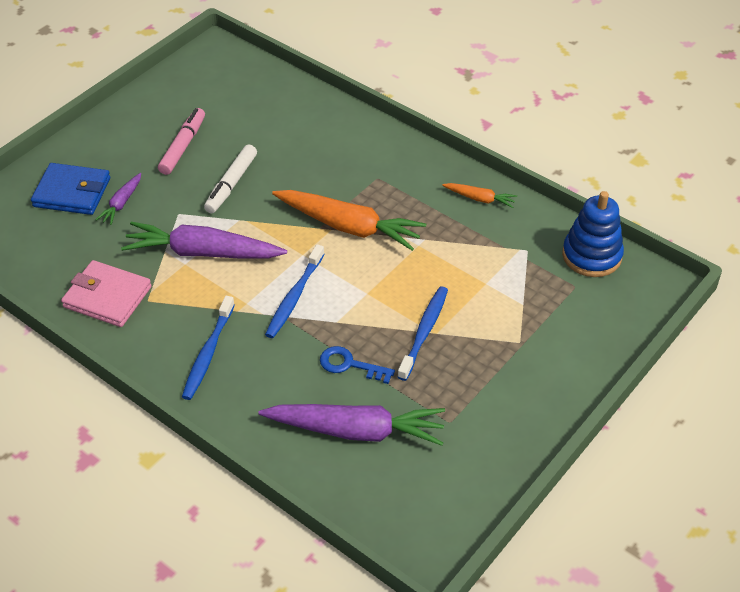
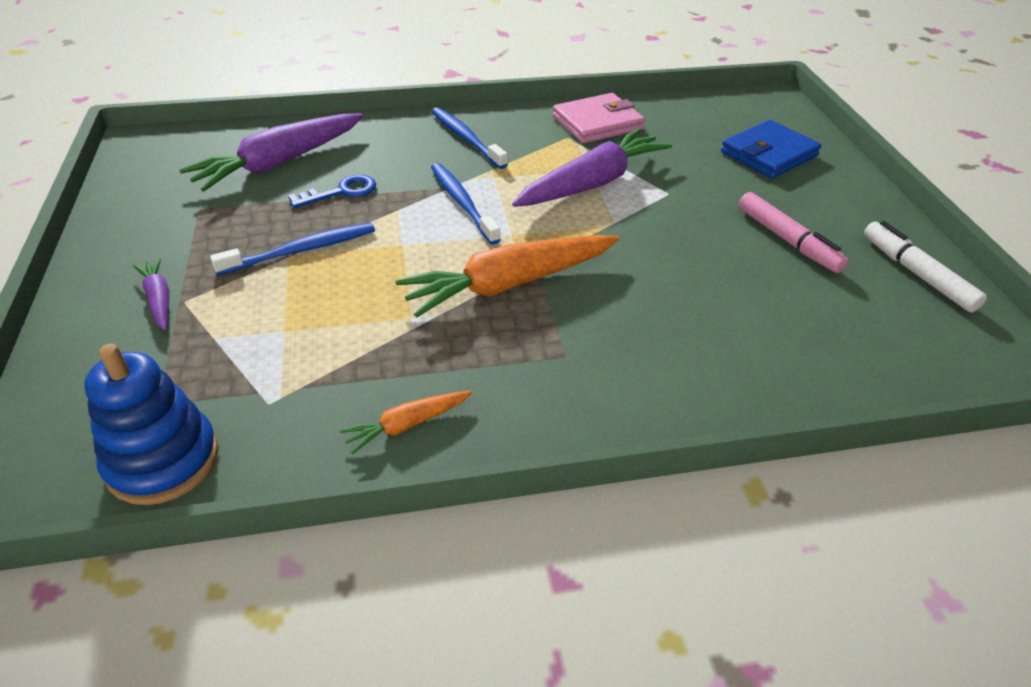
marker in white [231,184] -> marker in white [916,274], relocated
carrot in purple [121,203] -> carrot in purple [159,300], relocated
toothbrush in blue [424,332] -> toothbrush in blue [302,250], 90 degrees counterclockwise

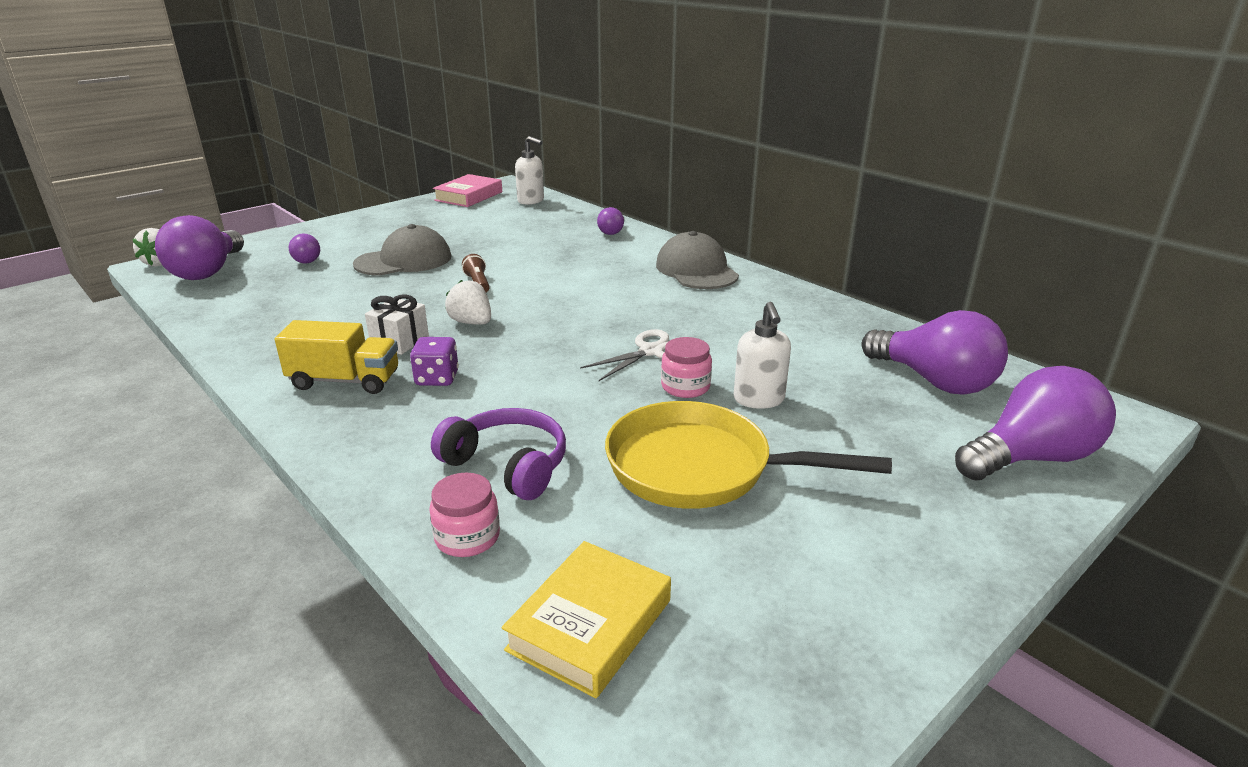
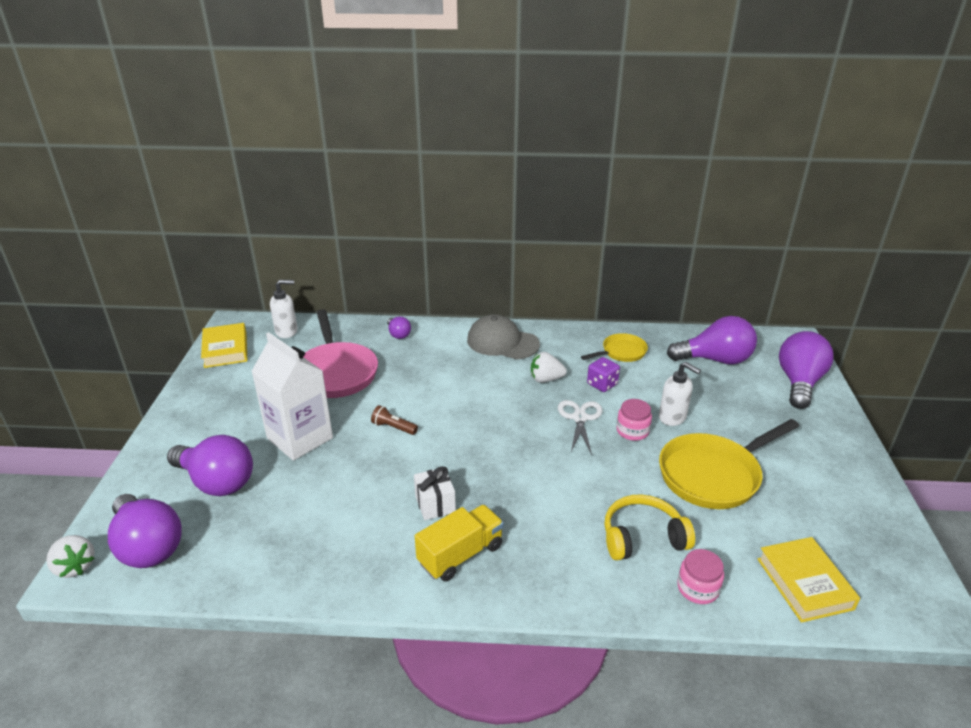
book in pink [469,196] -> book in yellow [226,349]
cap in grey [404,260] -> carton in white [300,438]
light bulb in purple [307,260] -> light bulb in purple [217,482], x2.05
strawberry in white [471,323] -> strawberry in white [546,379], relocated
dice in purple [437,378] -> dice in purple [602,384], relocated
headphones in purple [508,465] -> headphones in yellow [642,537]
none -> pan in pink [336,372]
none -> pan in yellow [621,352]

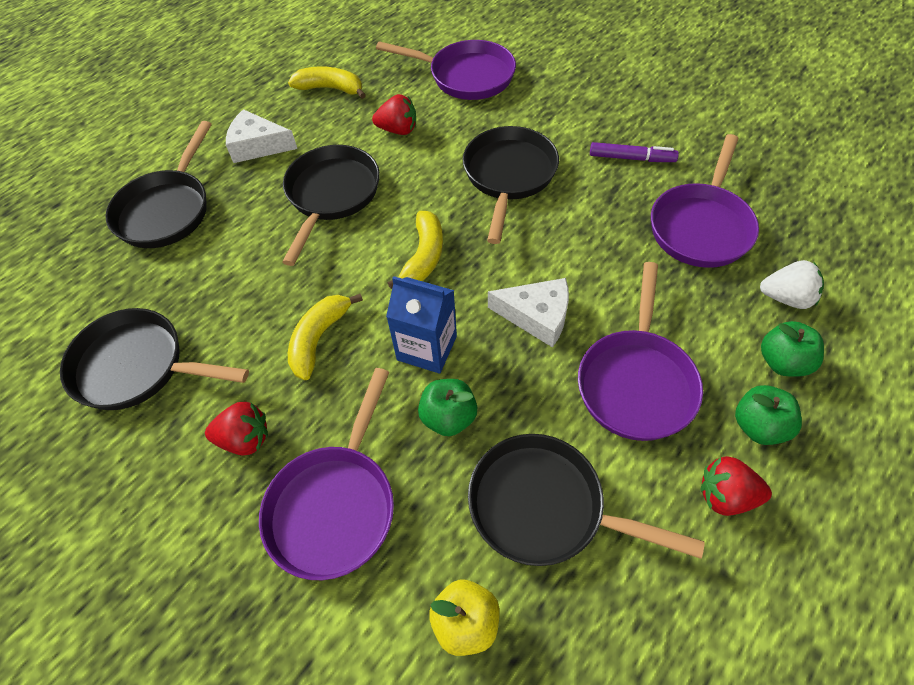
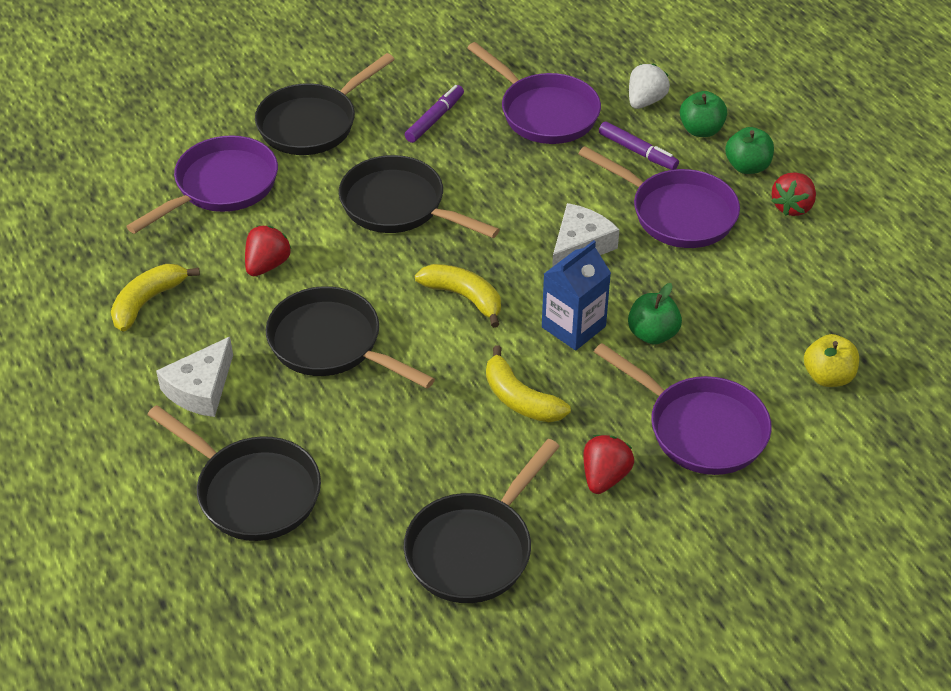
pan in black [545,507] -> pan in black [313,123], relocated
none -> marker in purple [637,151]

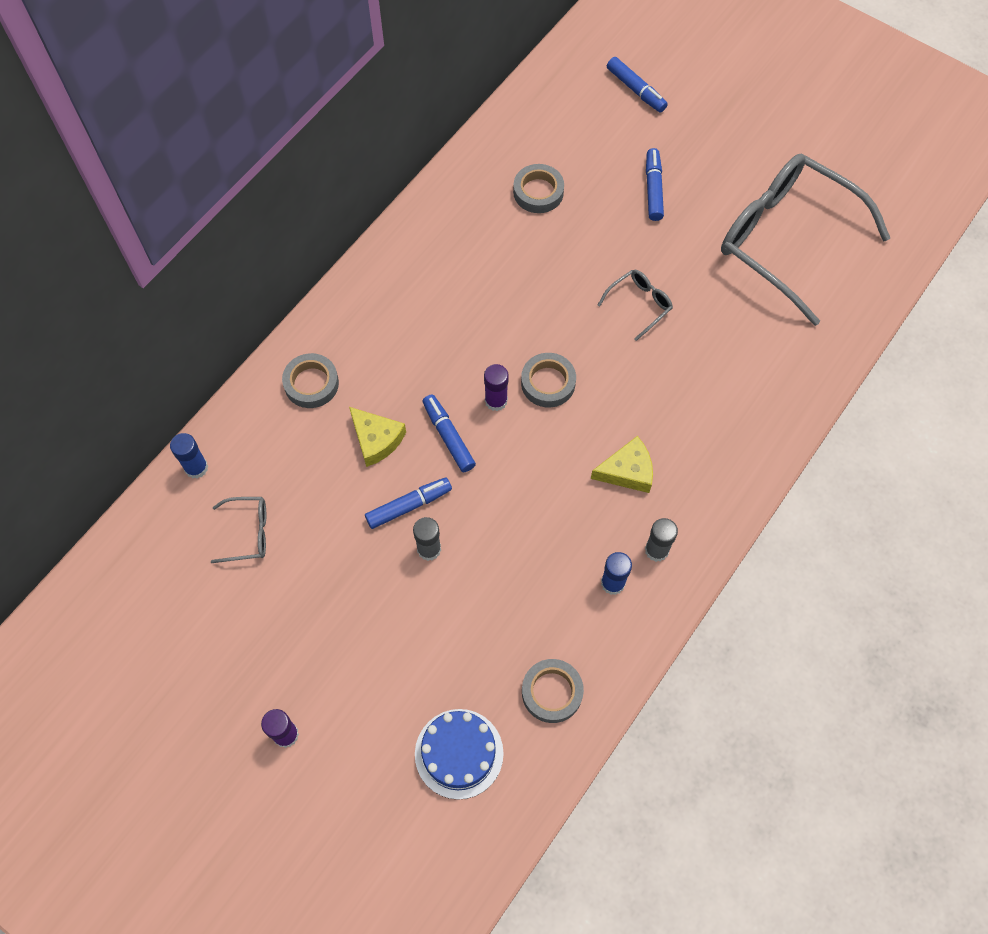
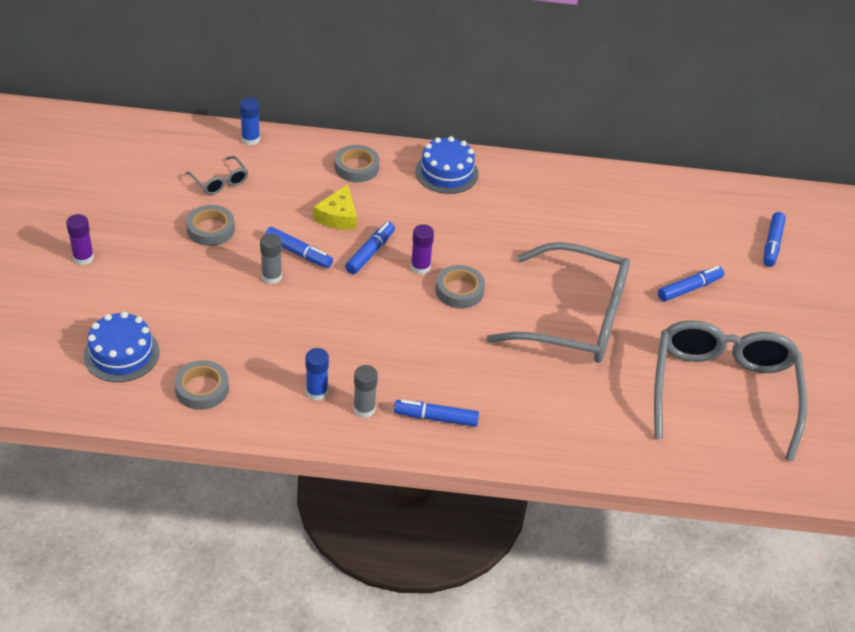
tape in grey [538,192] -> tape in grey [210,229], relocated
glasses in grey [639,304] -> glasses in grey [575,319], x2.46
cheese in yellow [627,471] -> none
none -> cake in blue [446,172]
none -> marker in blue [436,418]

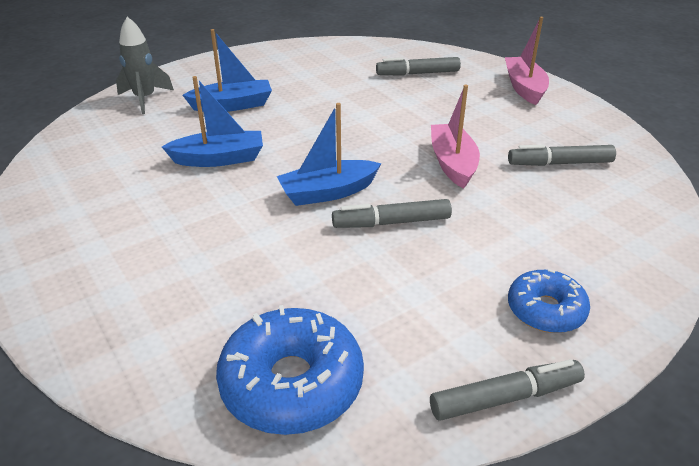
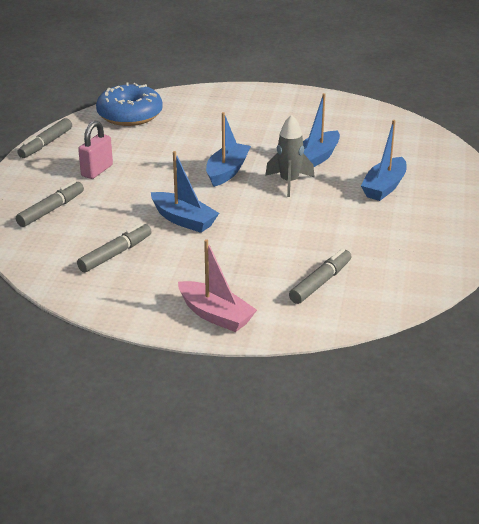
rocket in grey [145,99] -> rocket in grey [289,182], relocated
boat in pink [452,163] -> boat in blue [183,220]
marker in grey [391,222] -> marker in grey [51,210], relocated
donut in blue [545,310] -> none
none -> padlock in pink [97,171]

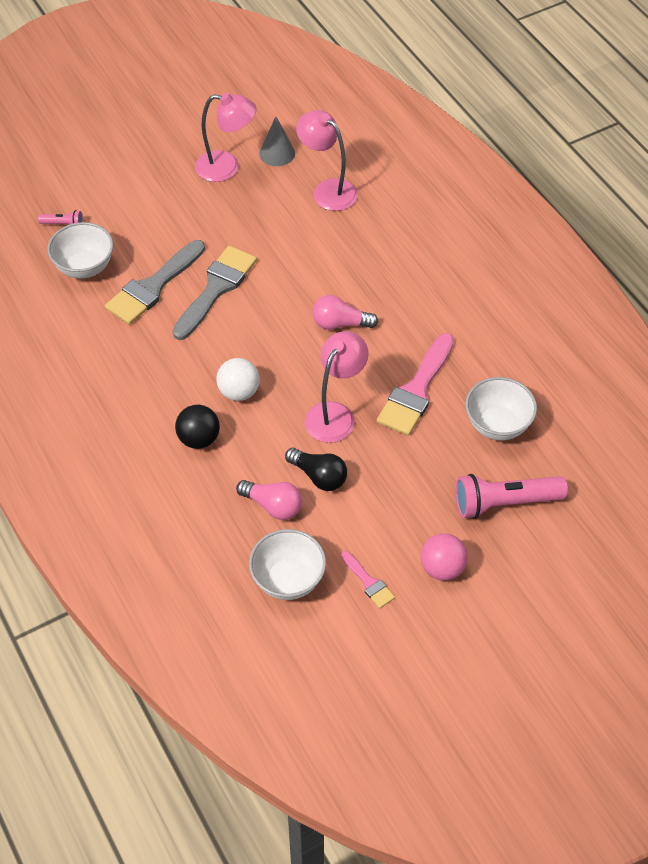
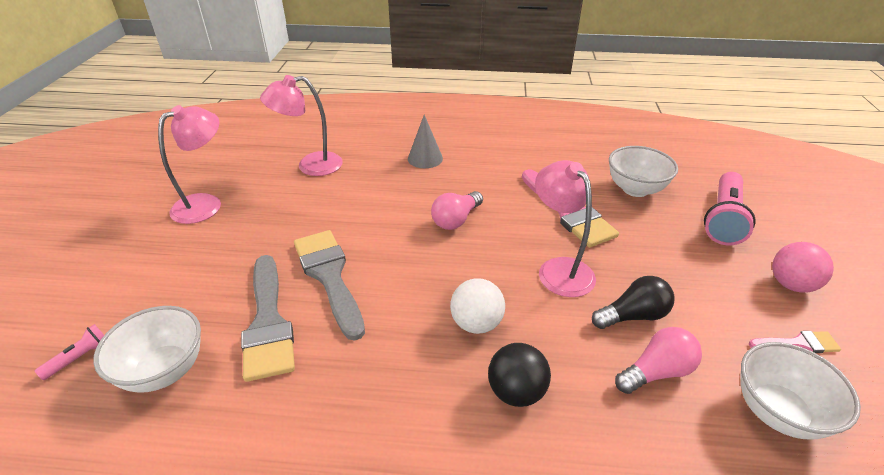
cone in grey [277,153] -> cone in grey [425,158], relocated

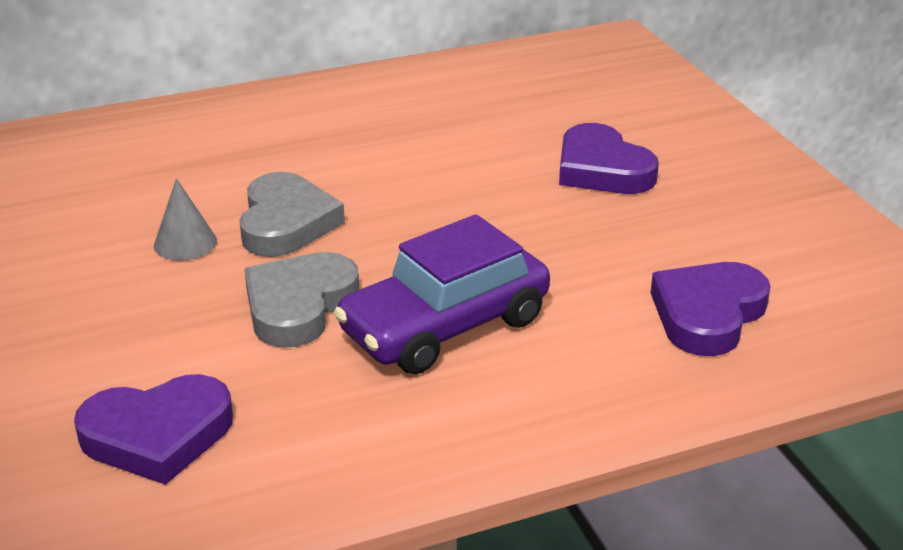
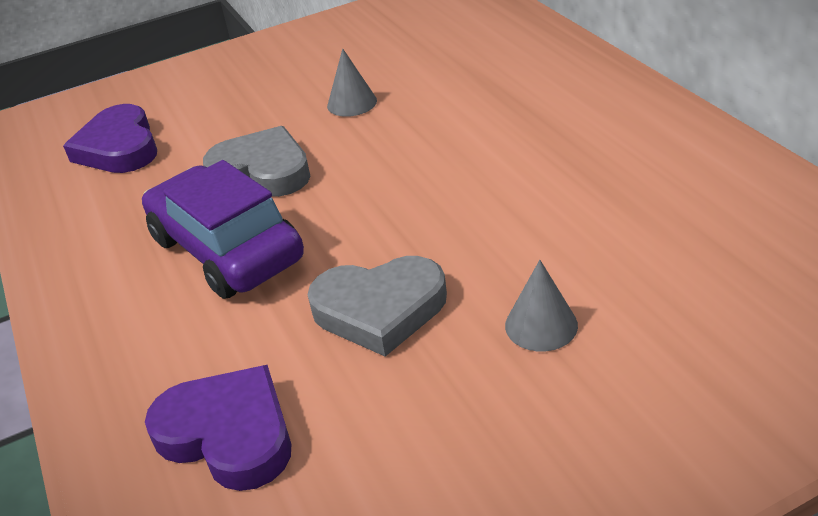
heart in purple [602,169] -> cone in grey [541,325]
heart in grey [286,223] -> heart in grey [380,309], relocated

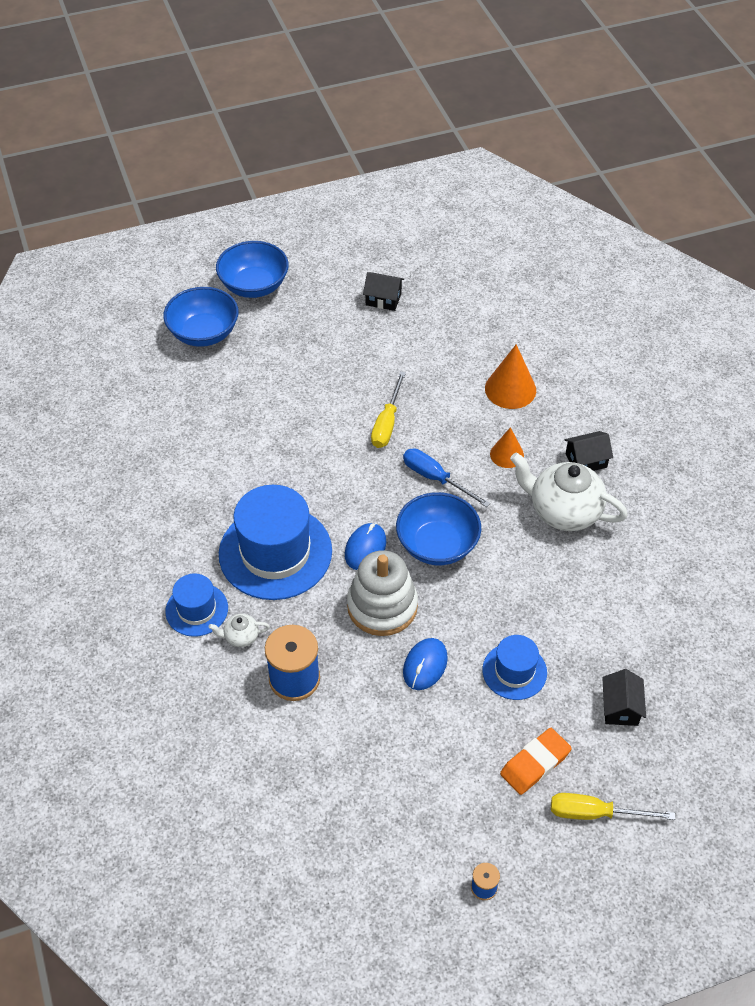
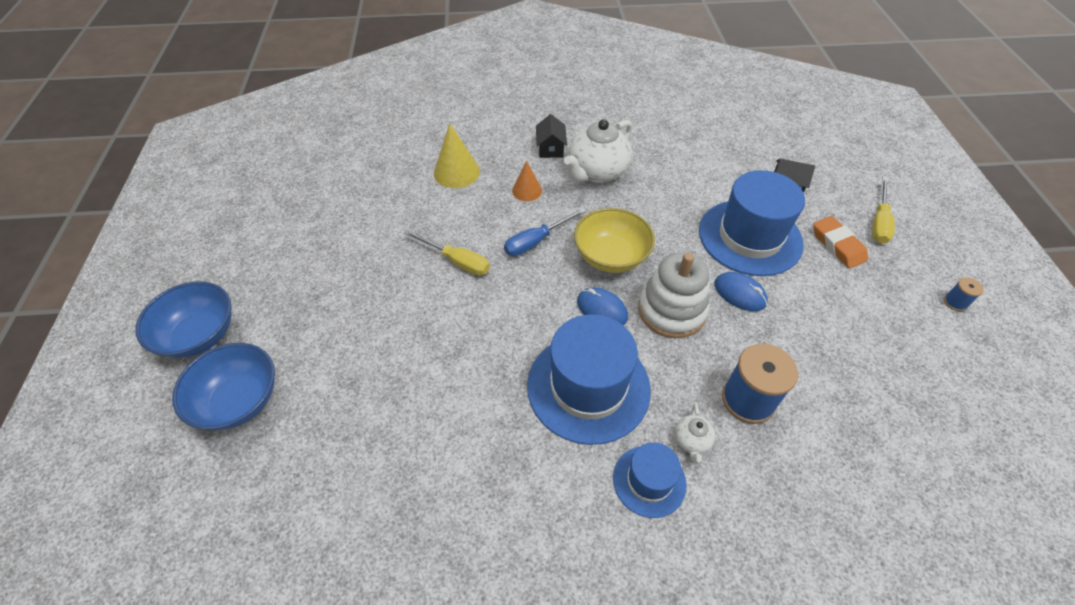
house in black [383,299] -> none
cone in orange [510,389] -> cone in yellow [456,172]
bowl in blue [437,545] -> bowl in yellow [611,256]
hat in blue [514,671] -> hat in blue [750,237], x1.87

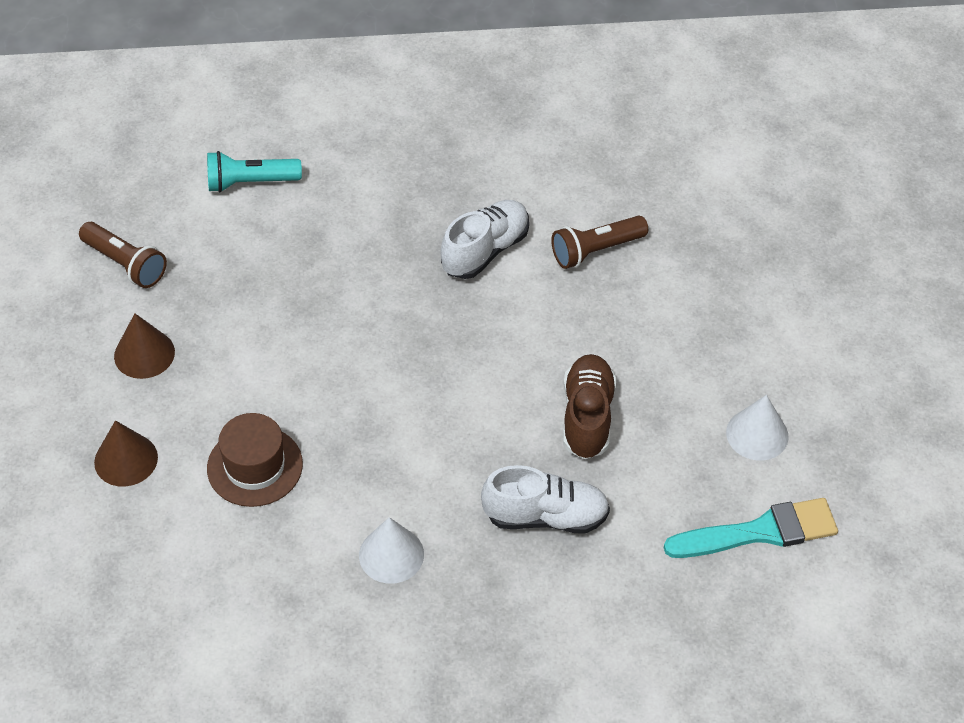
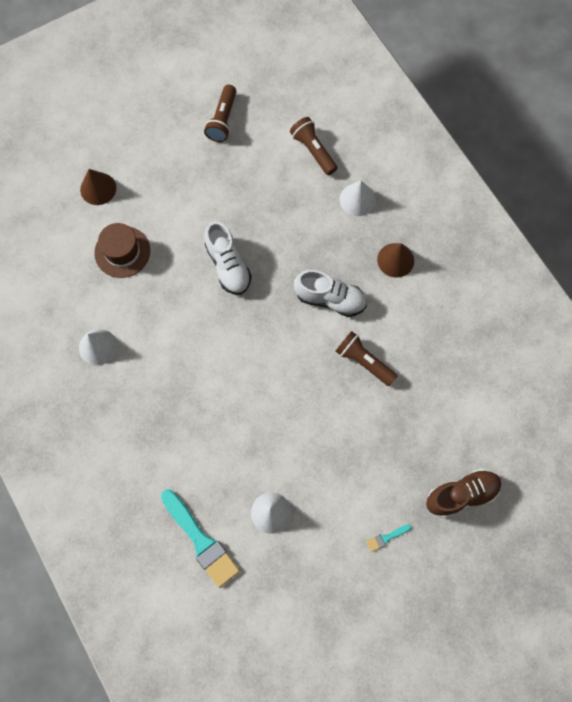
flashlight in turquoise [250,182] -> flashlight in brown [313,151]
cone in brown [144,354] -> cone in brown [395,260], relocated
shoe in brown [587,417] -> shoe in brown [461,494], relocated
shoe in white [545,516] -> shoe in white [228,266], relocated
none -> cone in white [357,199]
none -> brush in turquoise [386,537]

